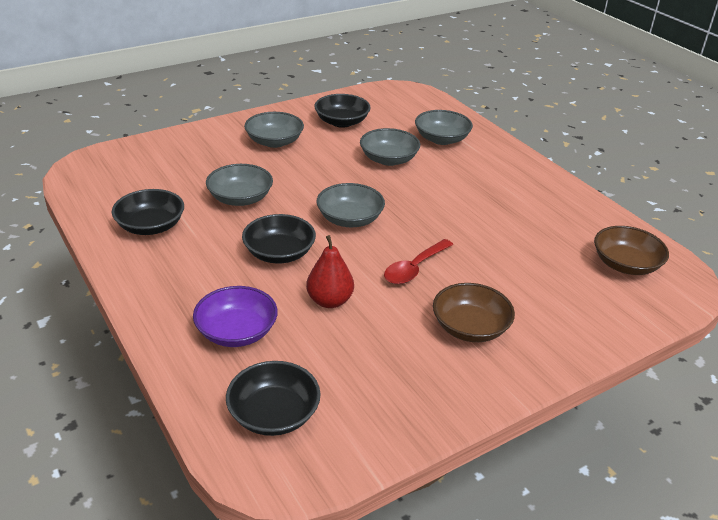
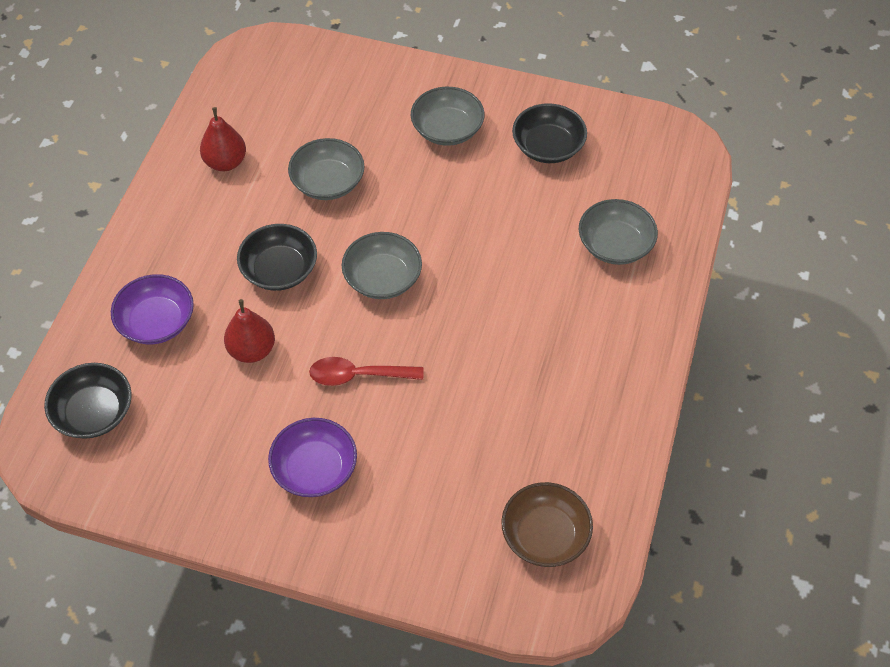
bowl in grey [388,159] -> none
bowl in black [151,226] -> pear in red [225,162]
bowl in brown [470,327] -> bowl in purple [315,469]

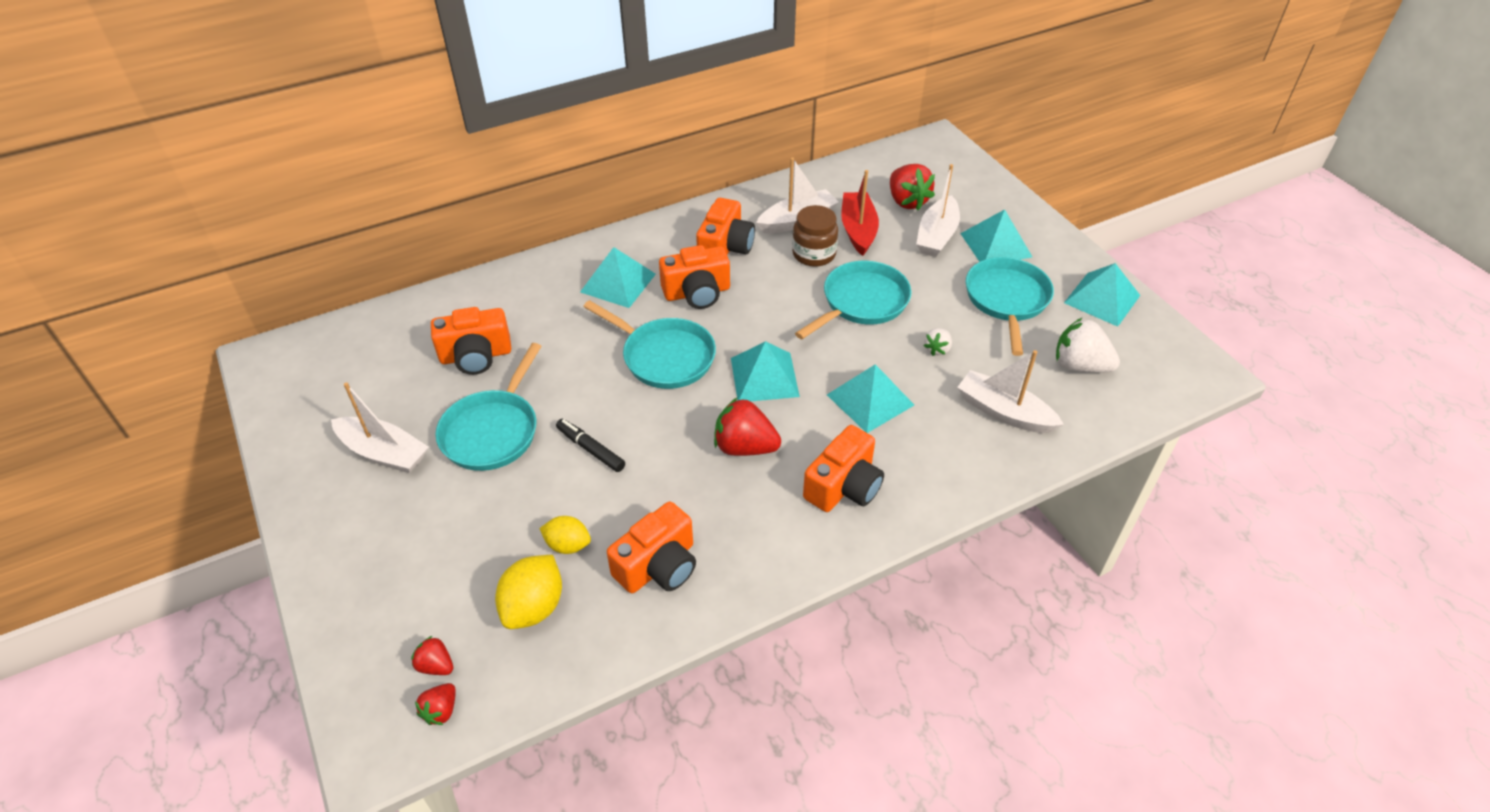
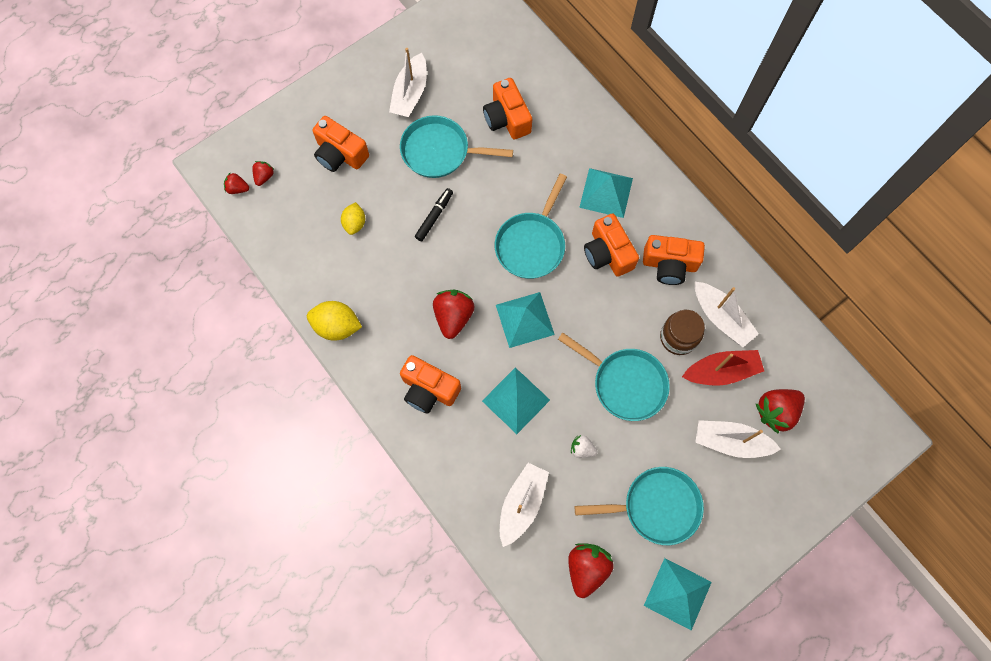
pyramid in turquoise [996,245] -> none
strawberry in white [1079,365] -> strawberry in red [587,568]
camera in orange [658,566] -> camera in orange [340,154], relocated
lemon in yellow [534,607] -> lemon in yellow [337,326], relocated

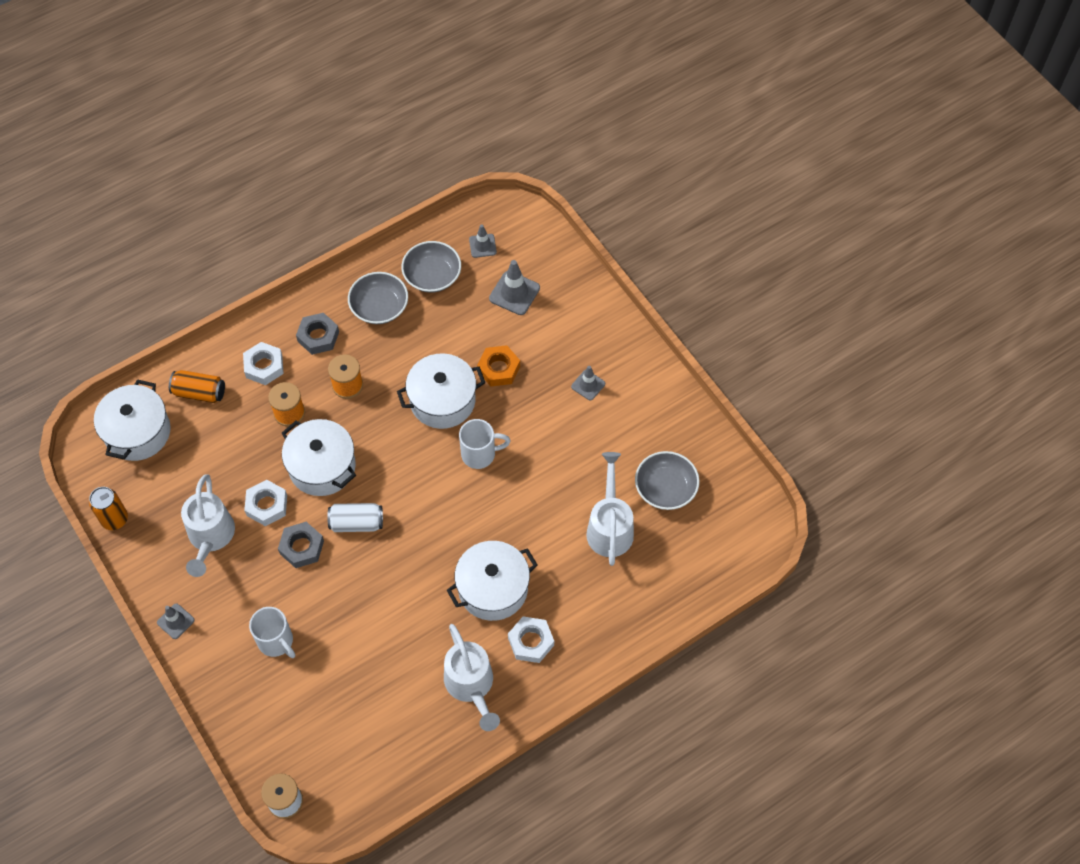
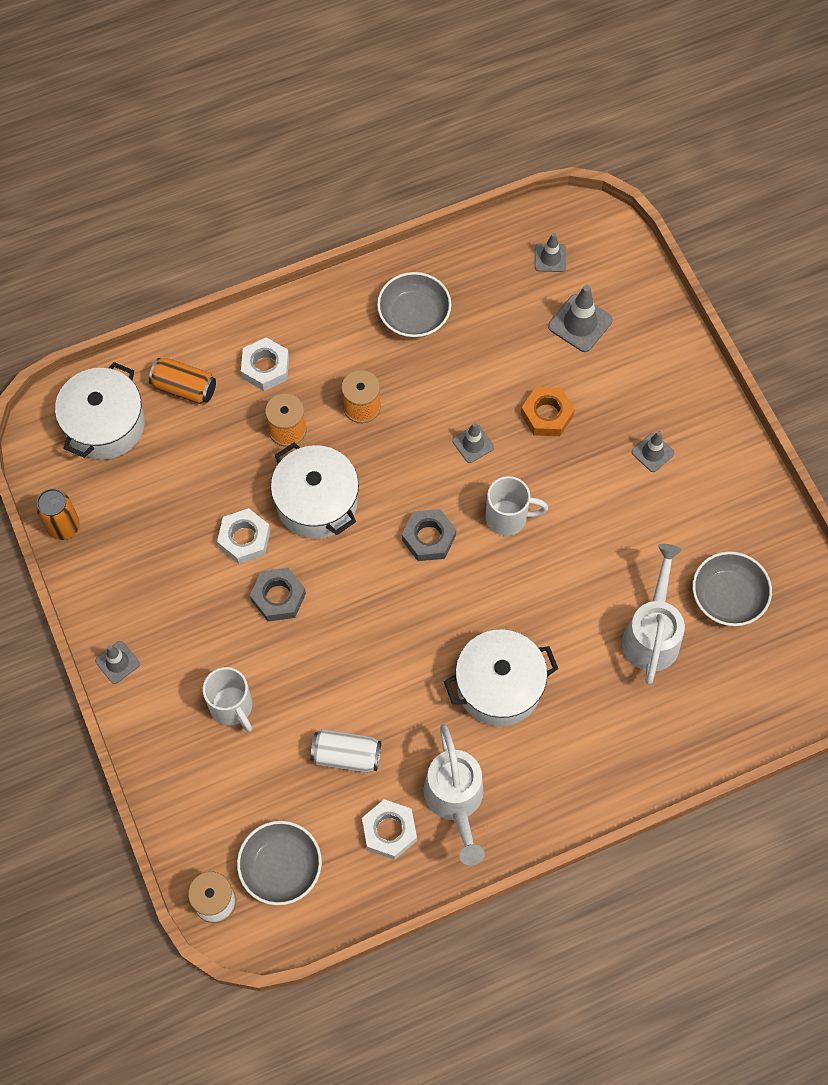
bowl in grey [432,276] -> bowl in grey [281,867], relocated
nut in grey [318,336] -> nut in grey [428,538], relocated
pot in white [442,401] -> traffic cone in grey [473,444]
watering can in white [210,537] -> none
can in white [356,523] -> can in white [346,755], relocated
nut in white [531,642] -> nut in white [389,831], relocated

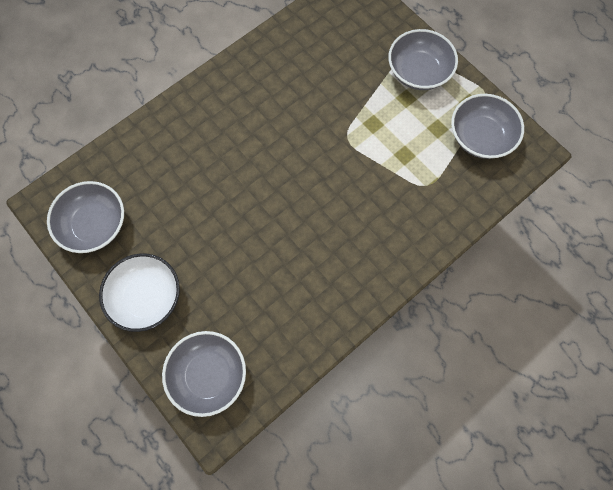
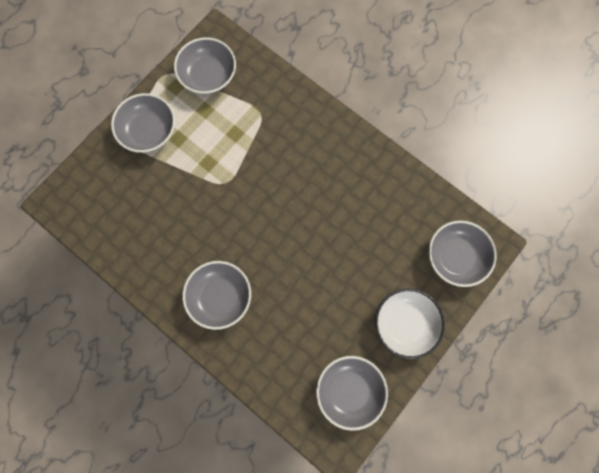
none -> bowl in grey [220,297]

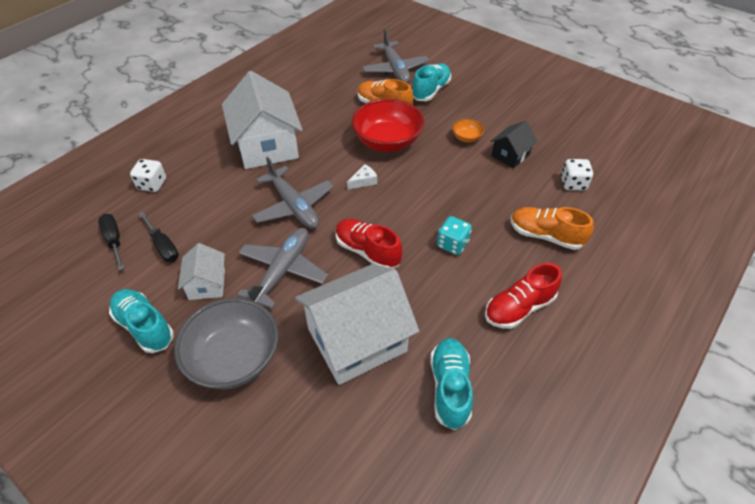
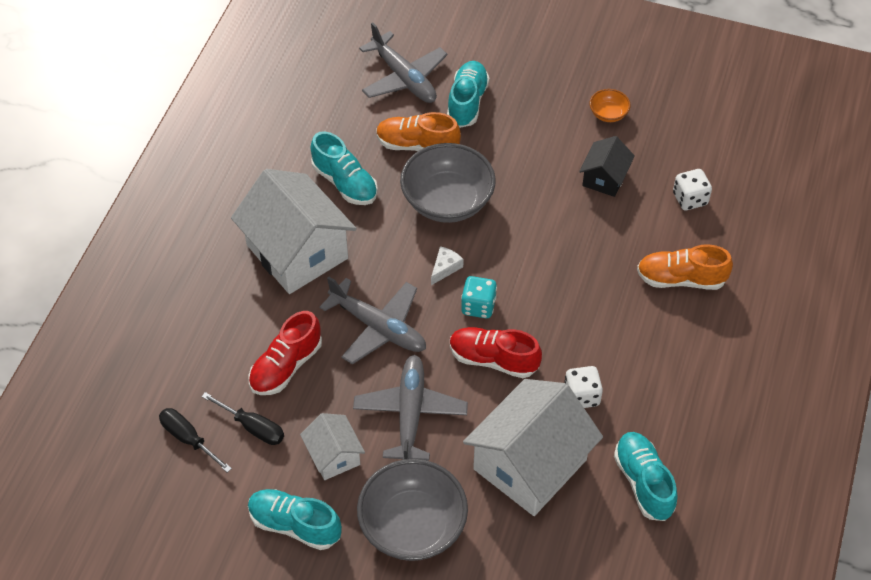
bowl in red [387,142] -> bowl in grey [447,201]
bowl in orange [466,138] -> bowl in orange [608,114], relocated
dice in white [152,184] -> dice in white [581,396], relocated
dice in turquoise [452,244] -> dice in turquoise [478,306], relocated
shoe in red [519,308] -> shoe in red [286,366], relocated
none -> shoe in turquoise [345,183]

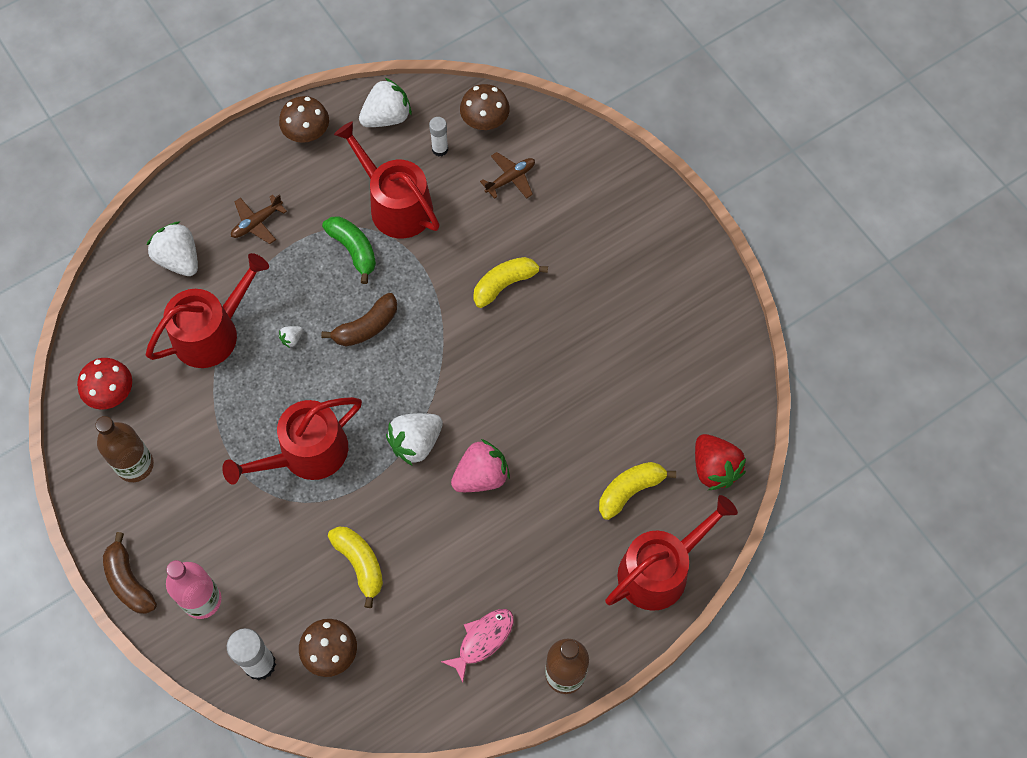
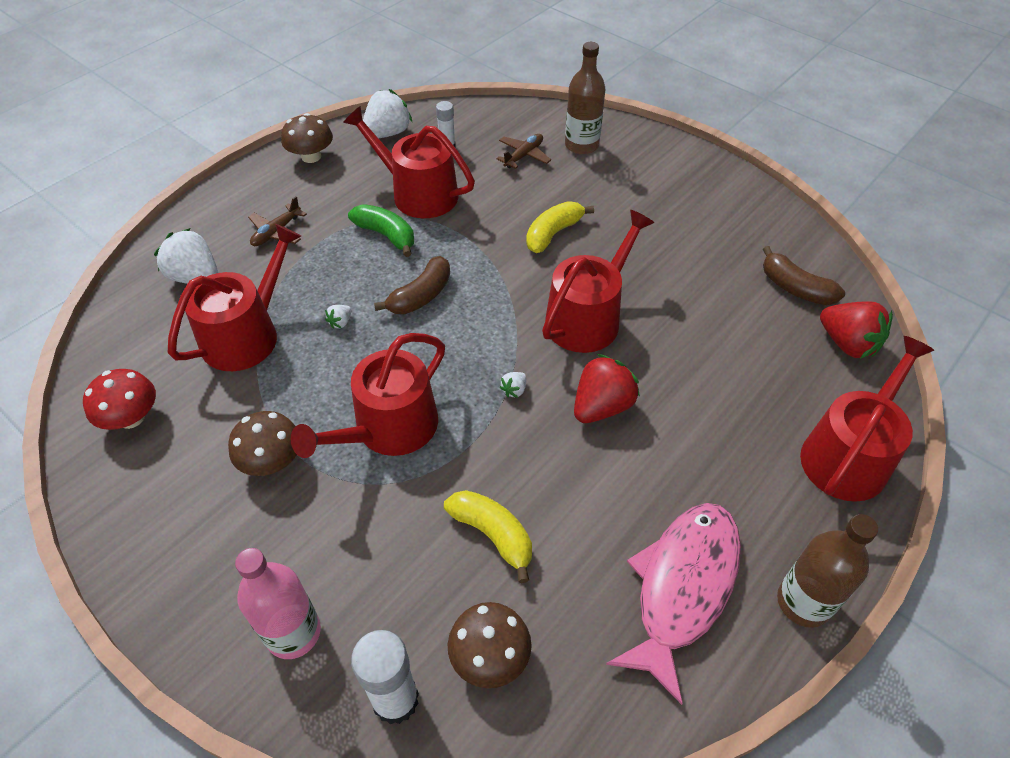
mushroom in brown [485,120] -> mushroom in brown [272,461], relocated
strawberry in white [416,443] -> strawberry in white [514,390], x0.44
bottle in brown [135,465] -> bottle in brown [581,145], relocated
strawberry in pink [481,476] -> strawberry in red [602,406]
banana in yellow [630,491] -> none
banana in brown [129,581] -> banana in brown [795,288], relocated
fish in pink [483,640] -> fish in pink [682,587], x1.83
none -> watering can in red [588,317]

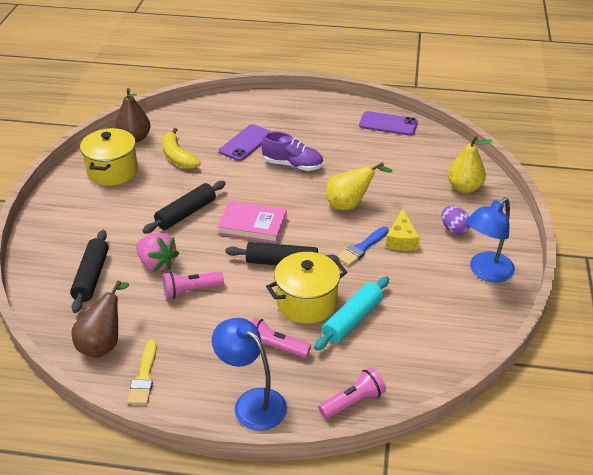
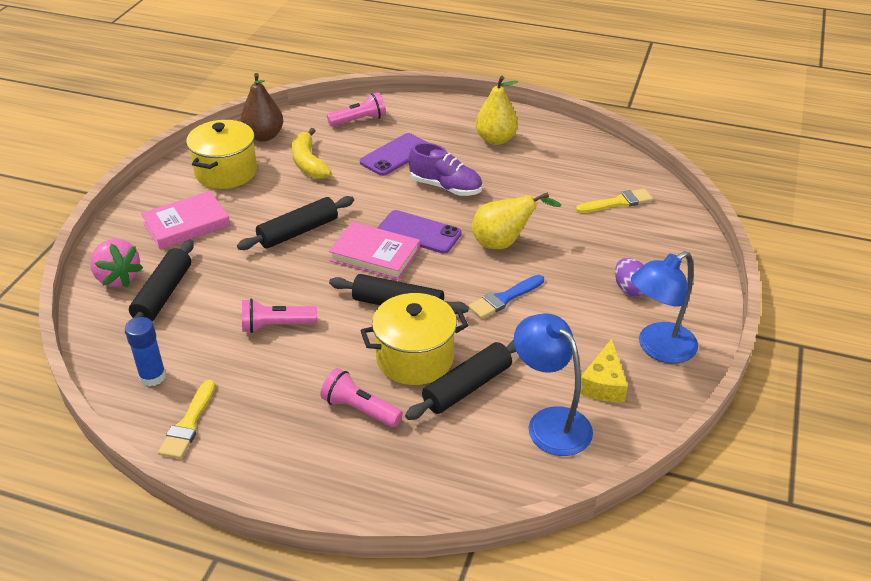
phone in purple [388,124] -> phone in purple [419,232], relocated
pear in yellow [464,188] -> pear in yellow [496,139], relocated
cheese in yellow [401,239] -> cheese in yellow [603,383], relocated
strawberry in pink [157,264] -> strawberry in pink [118,277], relocated
rolling pin in turquoise [352,319] -> rolling pin in black [467,387]
pear in brown [103,343] -> glue stick in blue [152,376]
lamp in blue [252,402] -> lamp in blue [550,422], relocated
flashlight in pink [353,402] -> flashlight in pink [359,120], relocated
none -> brush in yellow [617,202]
none -> book in pink [187,224]

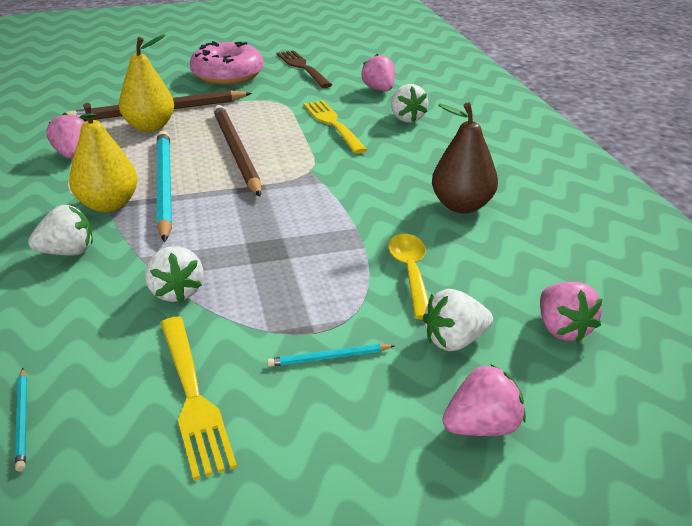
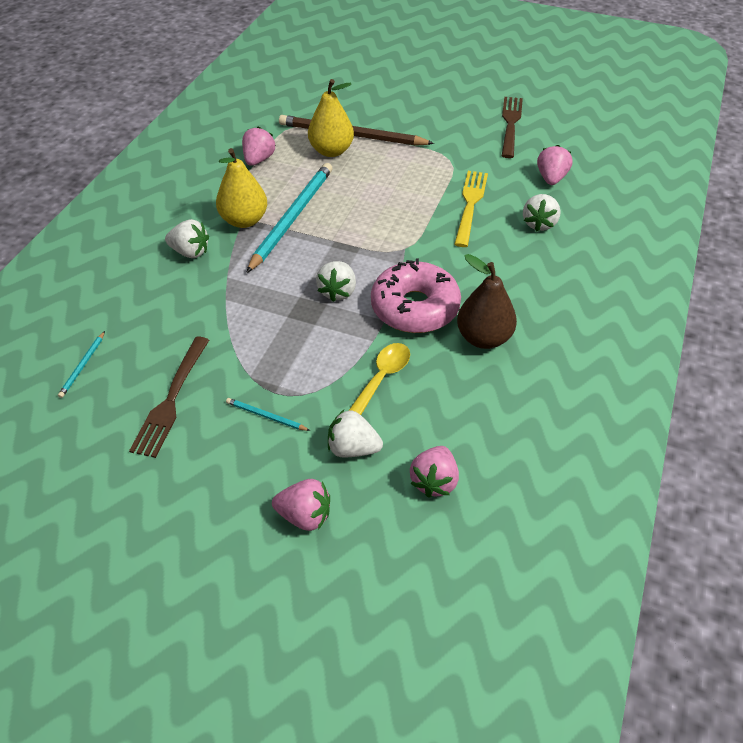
donut in pink [228,75] -> donut in pink [415,307], relocated
pencil in brown [236,152] -> none
strawberry in white [176,292] -> strawberry in white [338,291], relocated
fork in yellow [193,396] -> fork in brown [171,399]

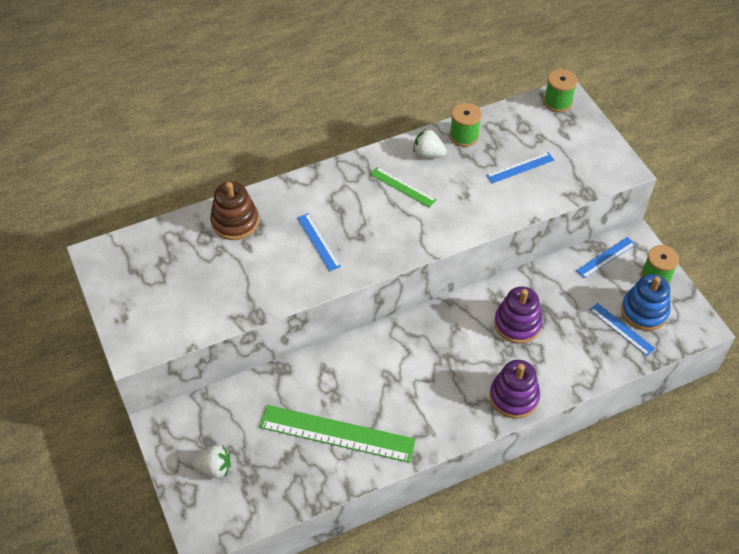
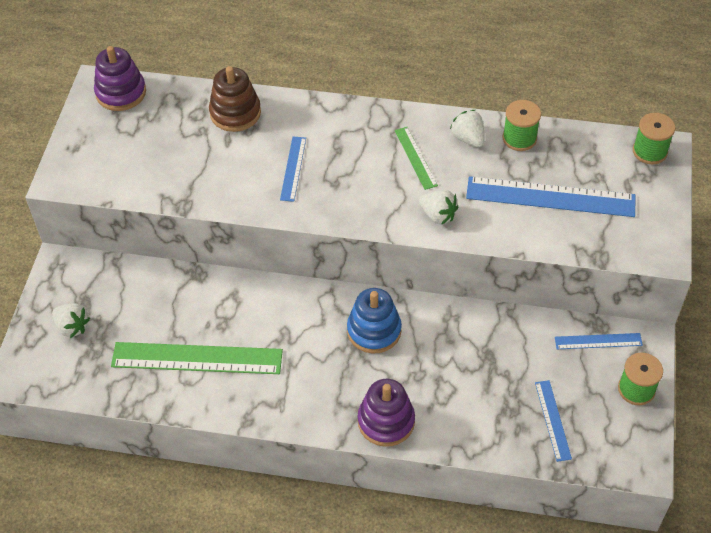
ruler in blue [520,167] -> ruler in blue [550,197], x1.95
stacking toy in blue [644,311] -> stacking toy in blue [374,330], relocated
stacking toy in purple [517,324] -> stacking toy in purple [121,93], relocated
ruler in green [337,433] -> ruler in green [197,358], 45 degrees counterclockwise
none -> strawberry in white [437,215]

